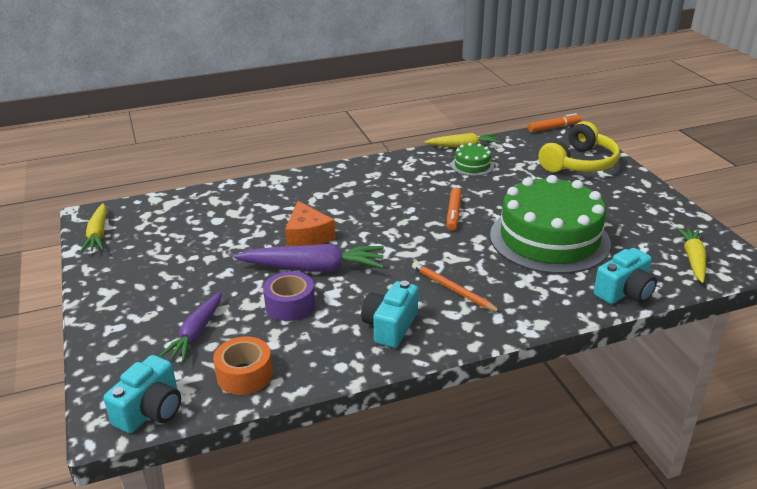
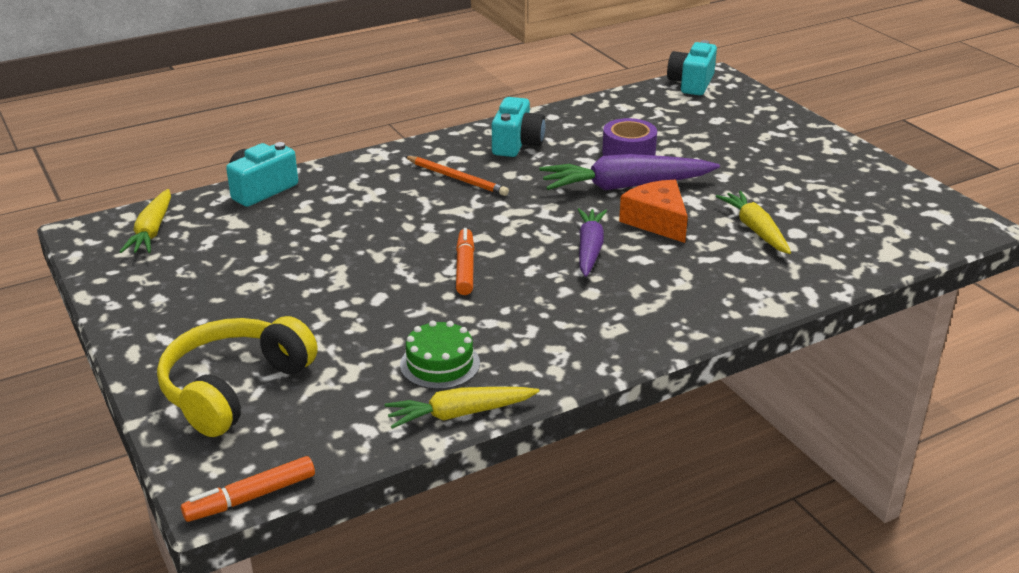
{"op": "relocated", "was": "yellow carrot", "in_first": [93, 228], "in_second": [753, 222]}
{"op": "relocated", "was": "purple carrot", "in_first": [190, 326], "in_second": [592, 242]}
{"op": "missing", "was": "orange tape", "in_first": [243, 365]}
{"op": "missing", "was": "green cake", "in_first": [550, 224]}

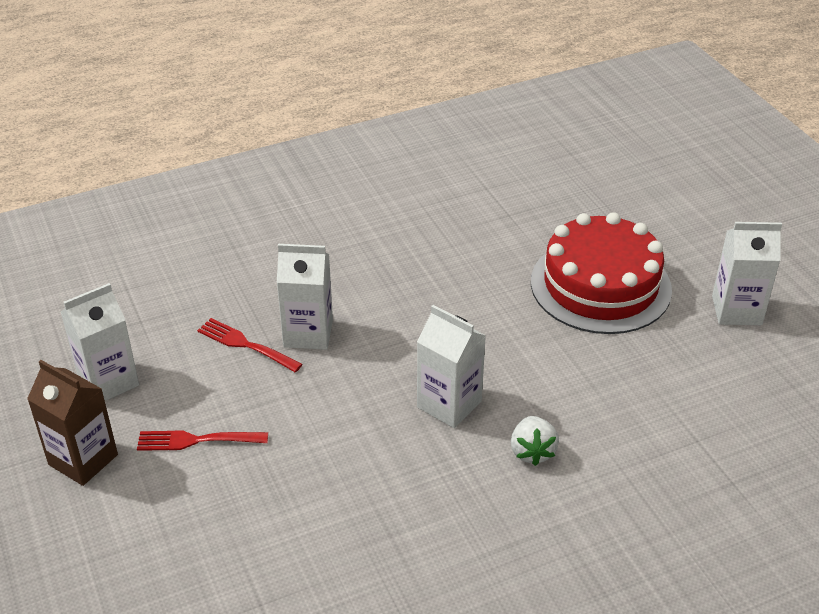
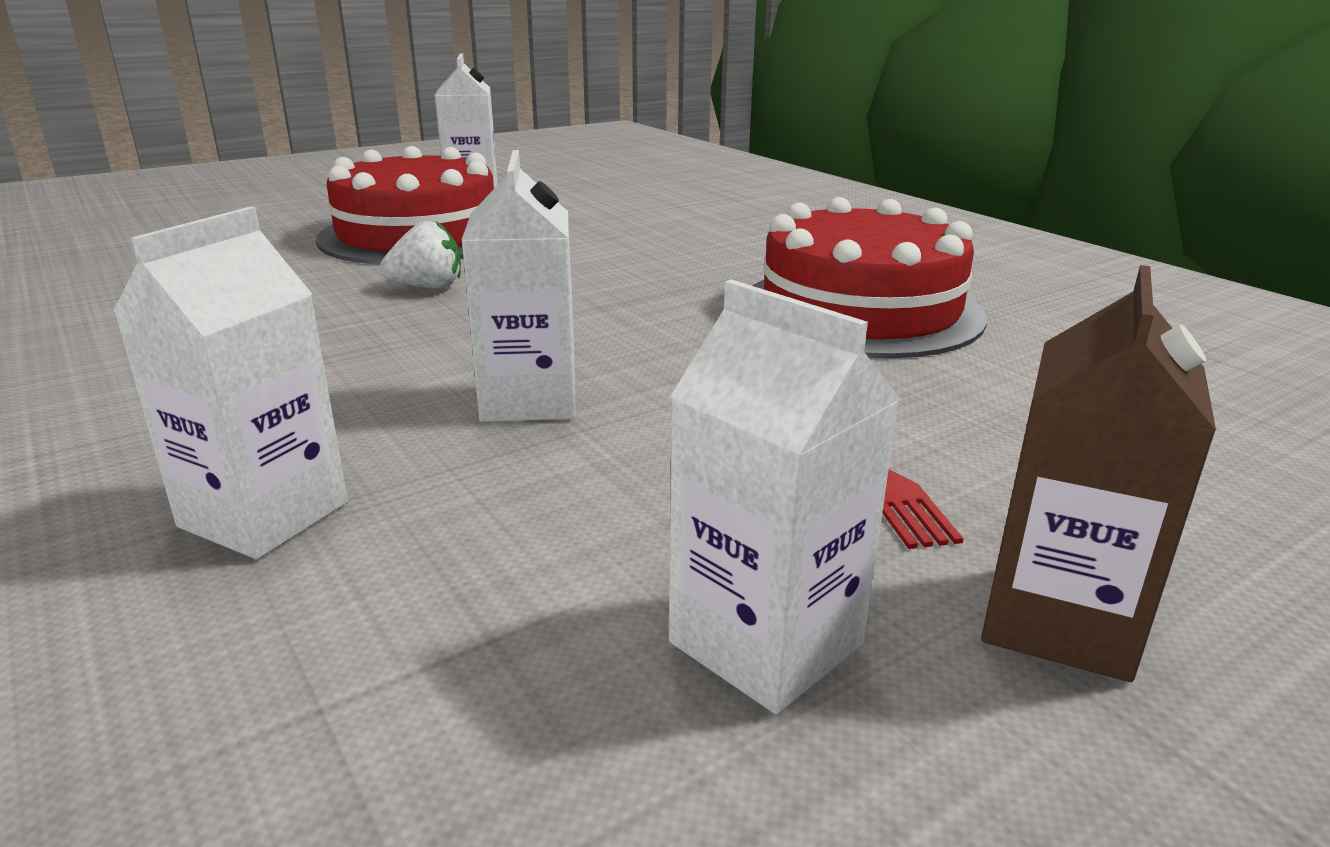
{"op": "missing", "was": "red fork", "in_first": [250, 345]}
{"op": "relocated", "was": "white carton", "in_first": [451, 366], "in_second": [230, 383]}
{"op": "relocated", "was": "white strawberry", "in_first": [535, 441], "in_second": [420, 255]}
{"op": "appeared", "now": "red cake", "in_second": [869, 277]}

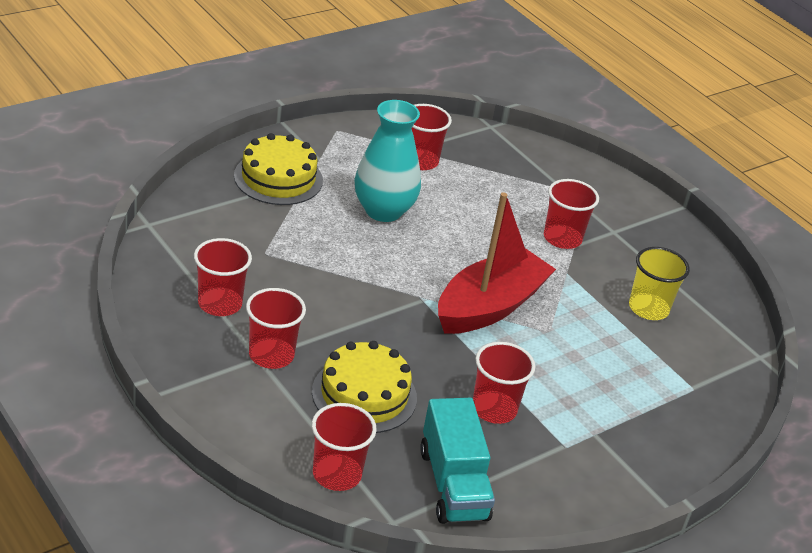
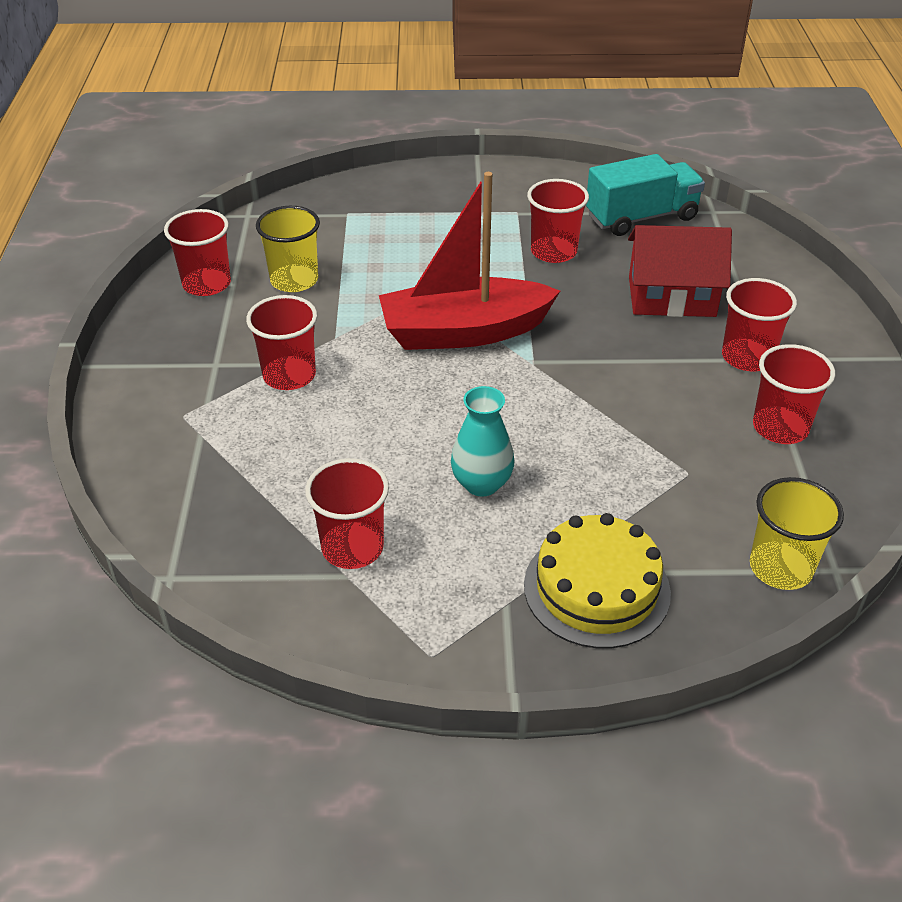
{"op": "exchanged", "was": "yellow cake", "now": "red house", "in_first": [364, 387], "in_second": [680, 271]}
{"op": "relocated", "was": "red cup", "in_first": [344, 447], "in_second": [197, 252]}
{"op": "size", "was": "turquoise vase", "in_first": [388, 161], "in_second": [482, 441], "ratio": 0.64}
{"op": "spun", "was": "turquoise truck", "in_first": [457, 461], "in_second": [645, 195], "clockwise": 45}
{"op": "appeared", "now": "yellow cup", "in_second": [797, 533]}

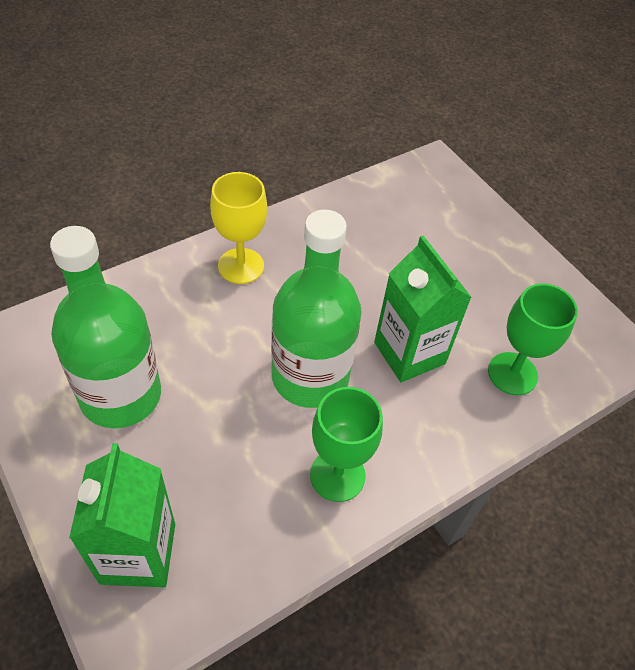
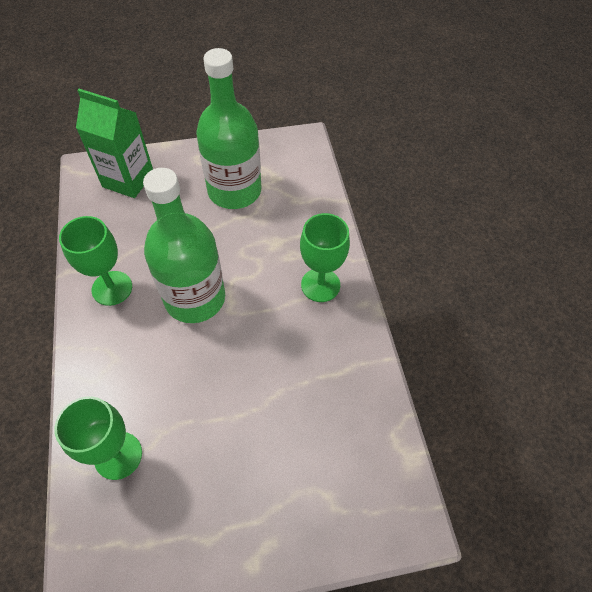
{"op": "colour", "was": "yellow goblet", "now": "green goblet", "in_first": [238, 228], "in_second": [325, 257]}
{"op": "missing", "was": "green carton", "in_first": [423, 308]}

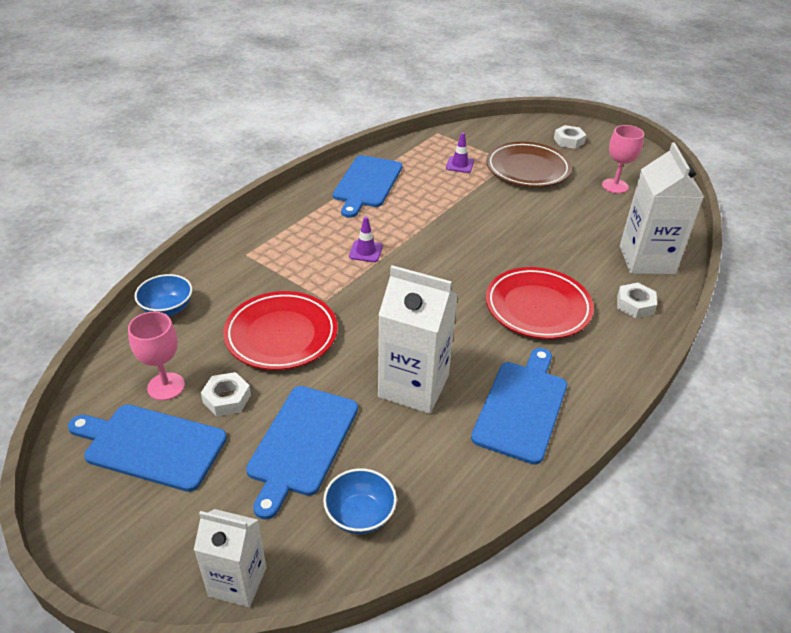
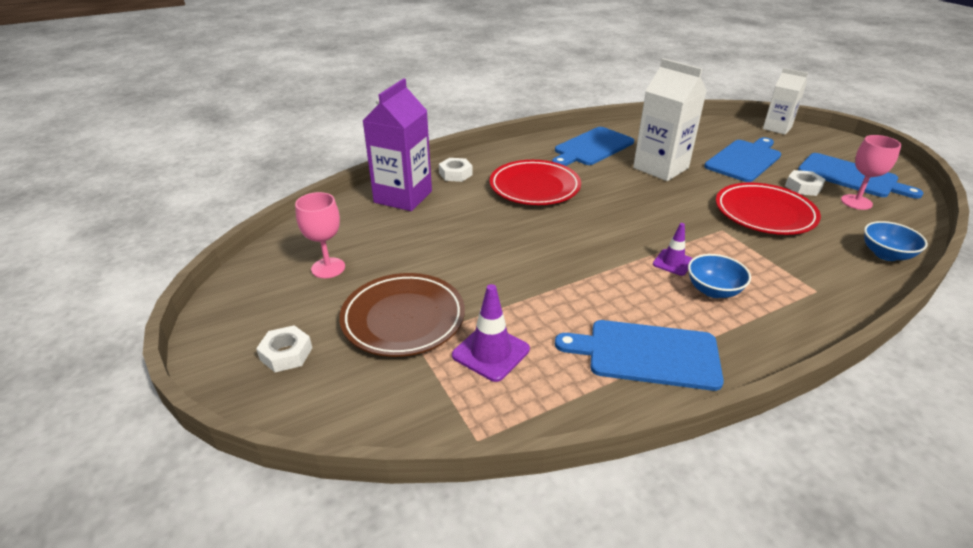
{"op": "relocated", "was": "blue bowl", "in_first": [360, 501], "in_second": [719, 276]}
{"op": "spun", "was": "blue cutting board", "in_first": [367, 186], "in_second": [639, 355], "clockwise": -120}
{"op": "size", "was": "purple traffic cone", "in_first": [460, 152], "in_second": [491, 333], "ratio": 1.52}
{"op": "colour", "was": "white carton", "now": "purple carton", "in_first": [662, 208], "in_second": [397, 145]}

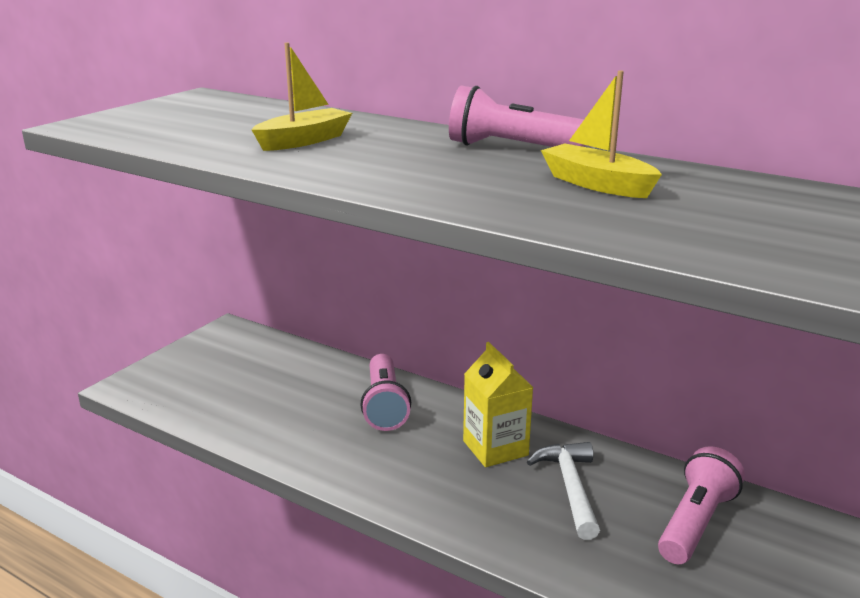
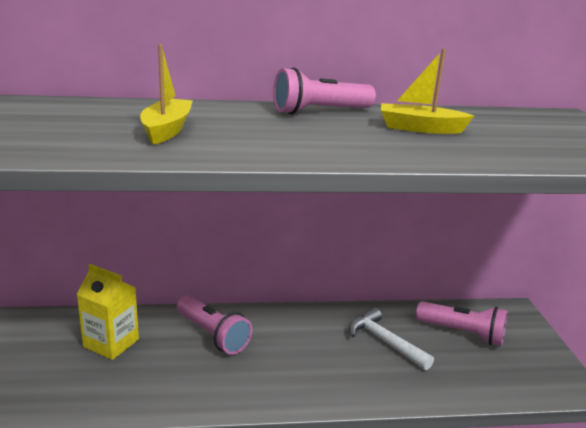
{"op": "relocated", "was": "yellow carton", "in_first": [498, 404], "in_second": [107, 312]}
{"op": "spun", "was": "pink flashlight", "in_first": [701, 505], "in_second": [462, 323], "clockwise": 120}

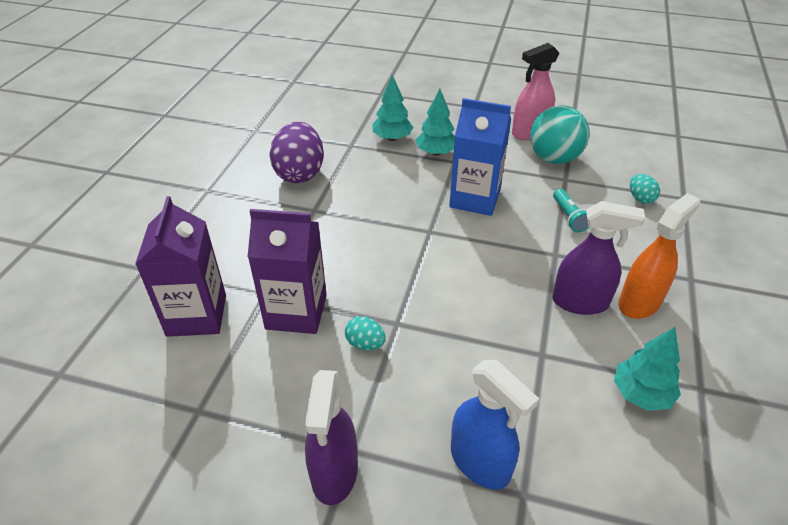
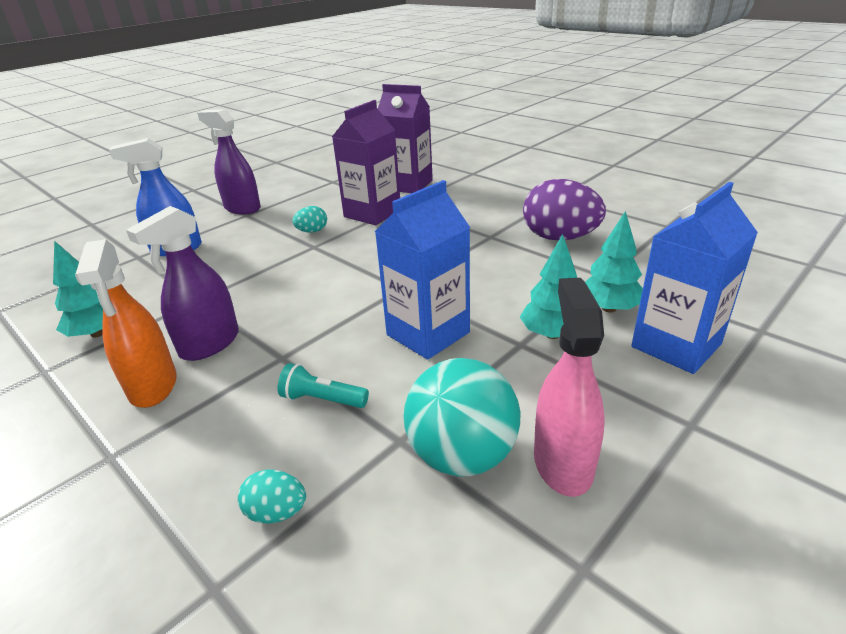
{"op": "appeared", "now": "blue carton", "in_second": [694, 278]}

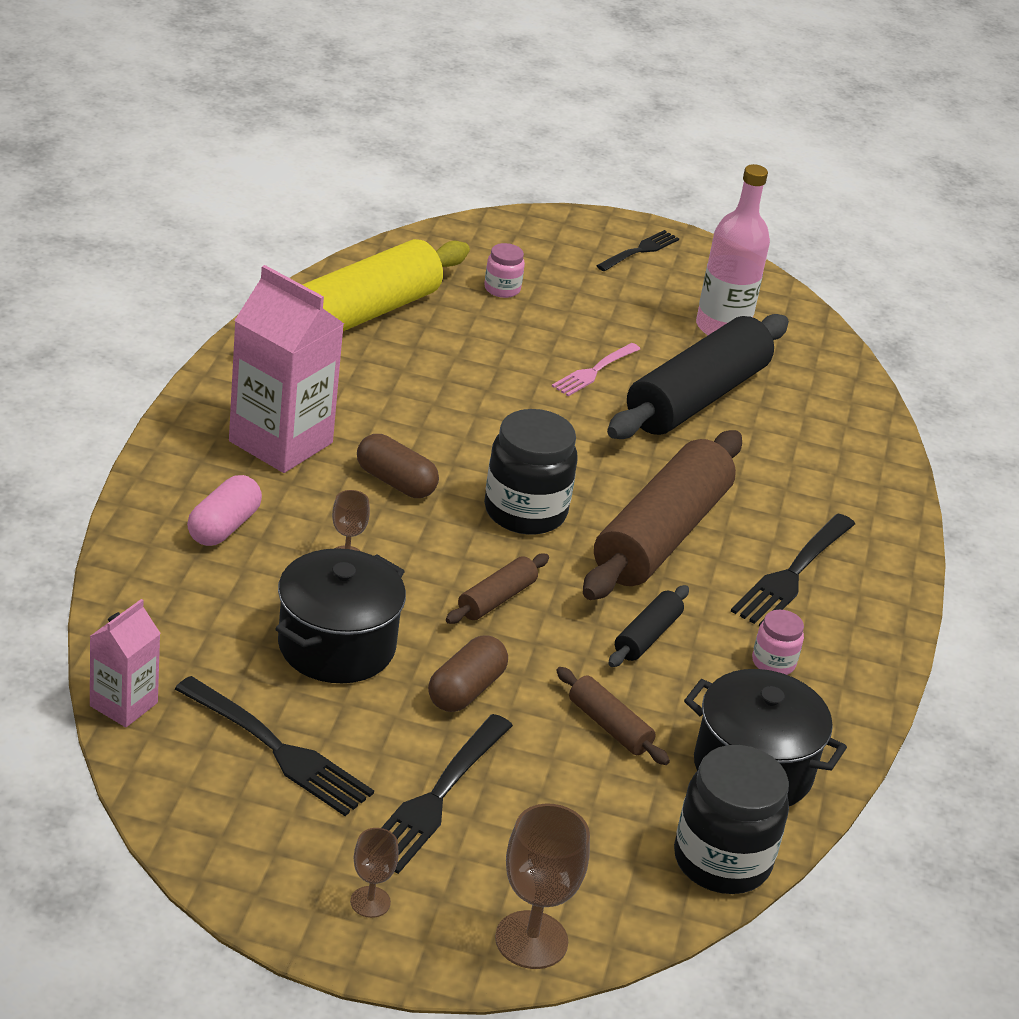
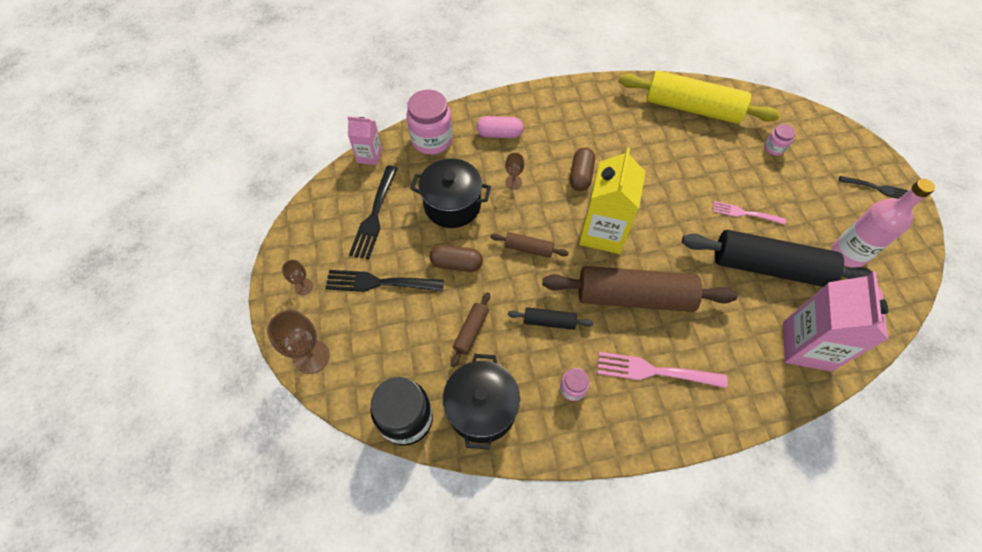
{"op": "relocated", "was": "pink carton", "in_first": [286, 369], "in_second": [835, 322]}
{"op": "exchanged", "was": "black jar", "now": "yellow carton", "in_first": [531, 472], "in_second": [612, 200]}
{"op": "colour", "was": "black fork", "now": "pink fork", "in_first": [792, 570], "in_second": [662, 370]}
{"op": "appeared", "now": "pink jar", "in_second": [429, 122]}

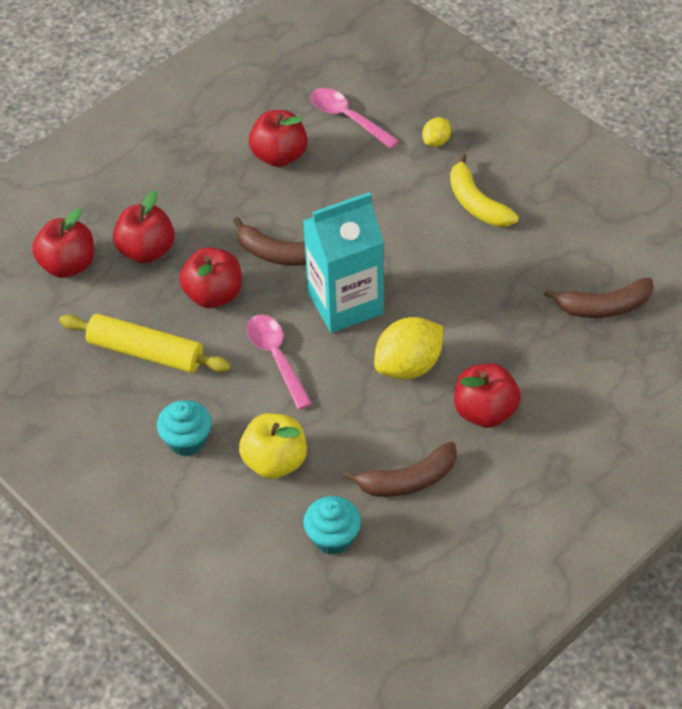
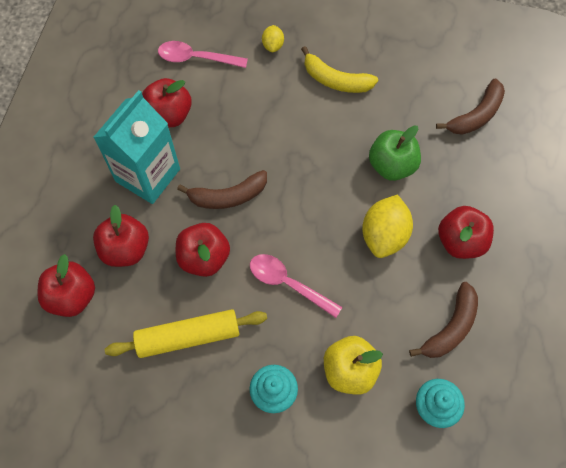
{"op": "relocated", "was": "turquoise carton", "in_first": [343, 262], "in_second": [136, 147]}
{"op": "appeared", "now": "green apple", "in_second": [395, 153]}

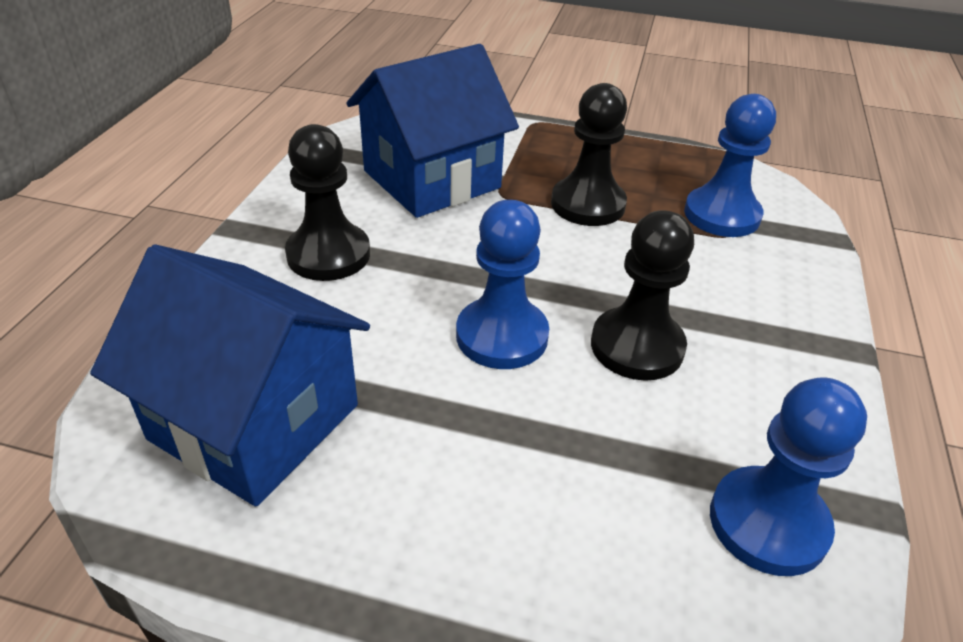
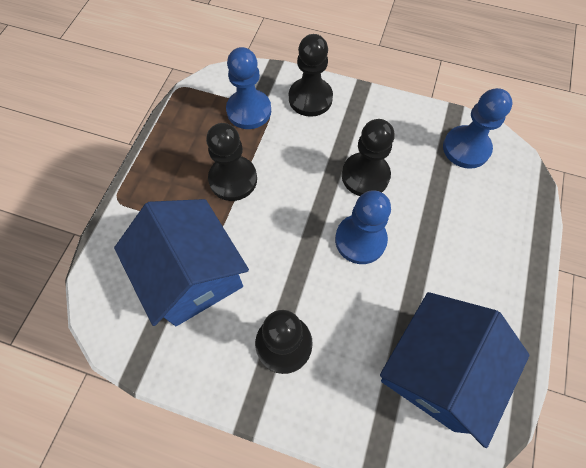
{"op": "appeared", "now": "black pawn", "in_second": [311, 75]}

